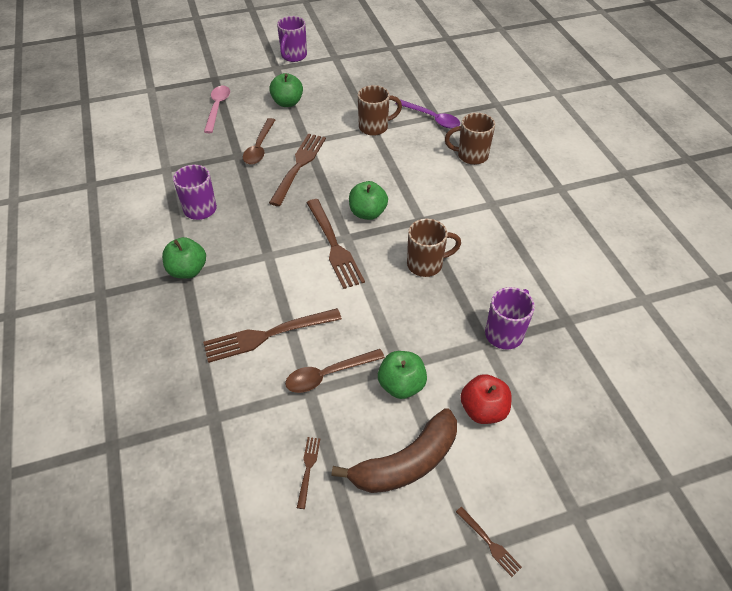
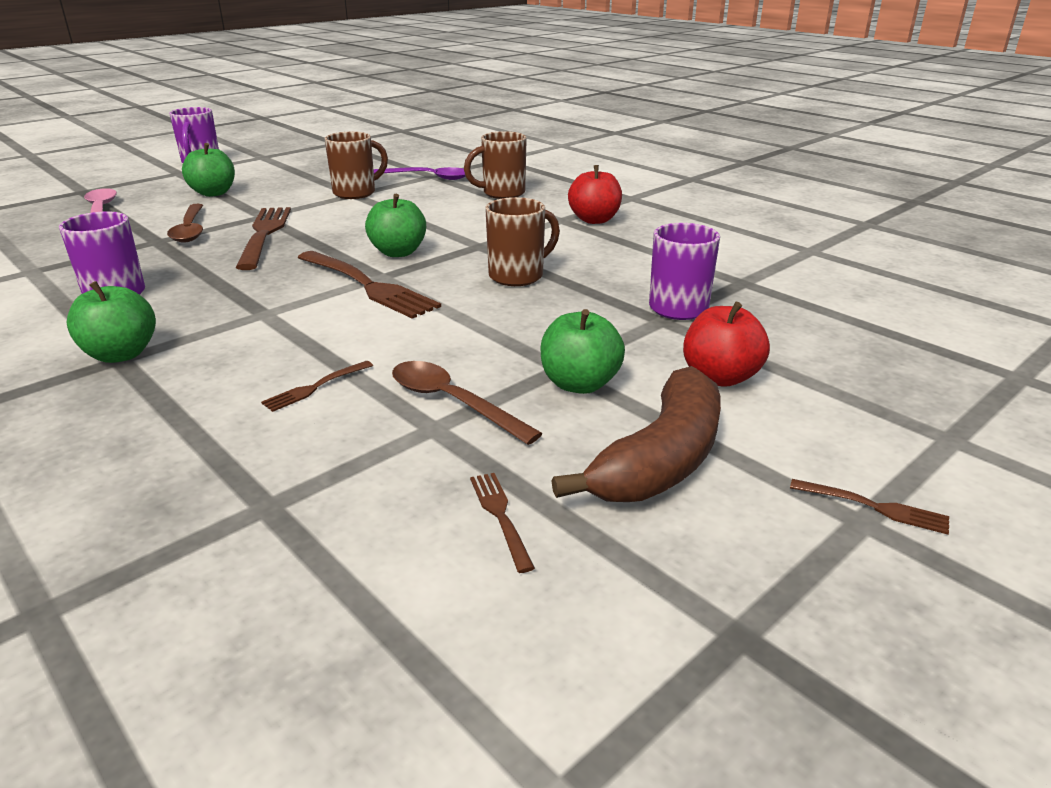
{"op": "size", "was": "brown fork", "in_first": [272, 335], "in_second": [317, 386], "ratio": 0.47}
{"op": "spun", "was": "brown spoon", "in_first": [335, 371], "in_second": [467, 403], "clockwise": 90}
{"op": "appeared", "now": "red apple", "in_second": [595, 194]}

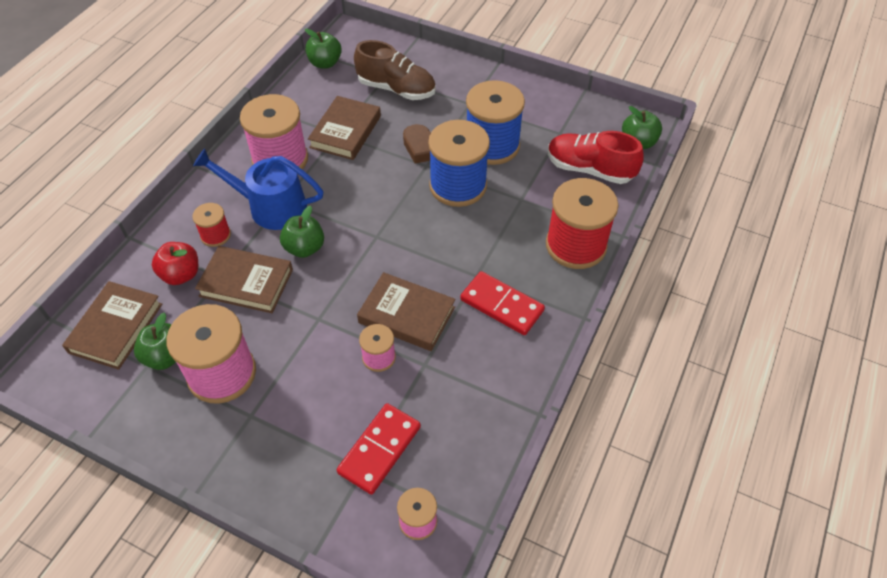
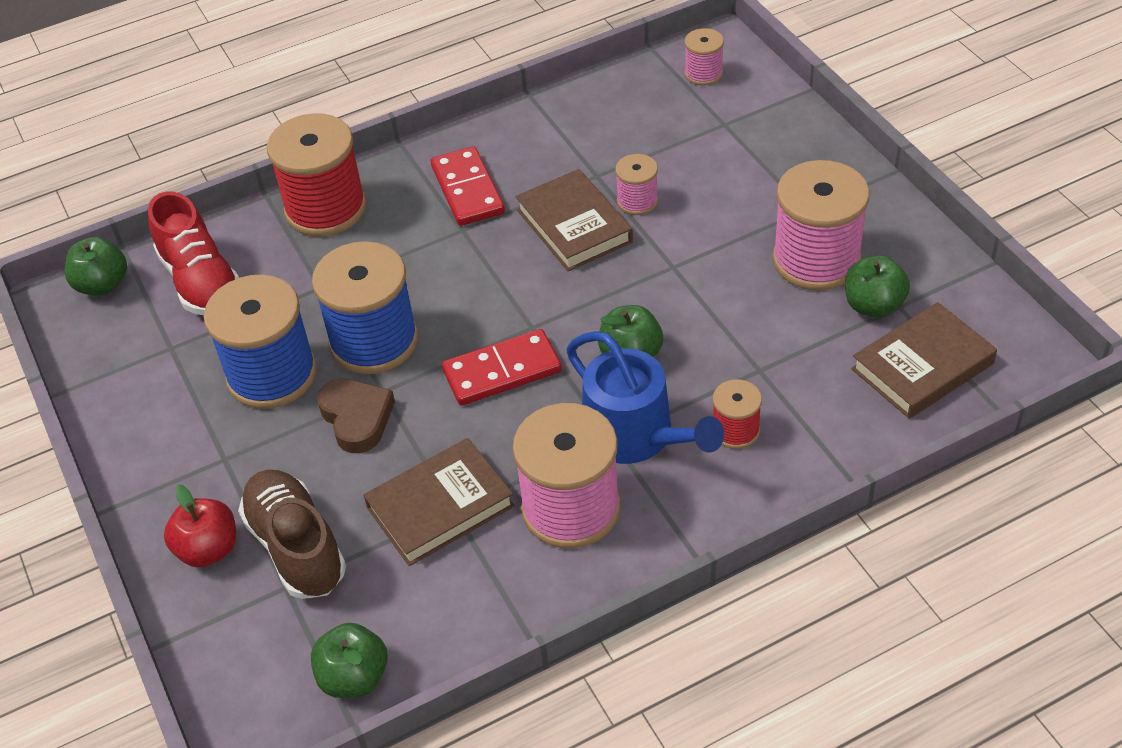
{"op": "relocated", "was": "red apple", "in_first": [175, 263], "in_second": [200, 526]}
{"op": "missing", "was": "brown book", "in_first": [244, 279]}
{"op": "relocated", "was": "red domino", "in_first": [379, 449], "in_second": [502, 367]}

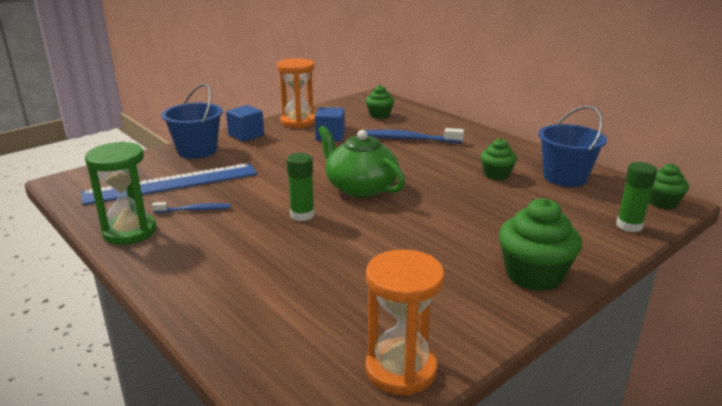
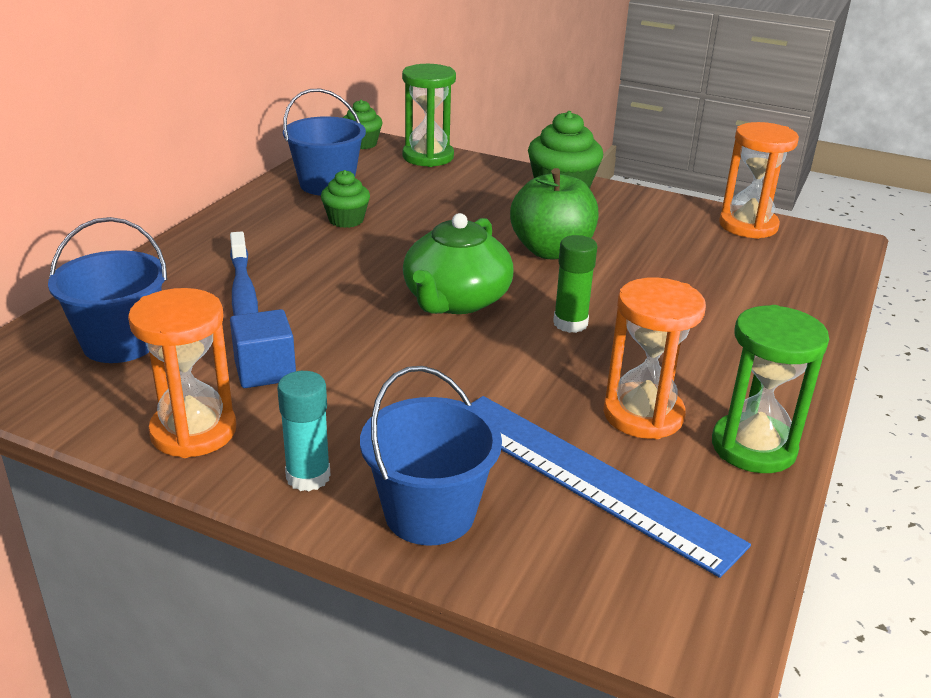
{"op": "exchanged", "was": "blue toothbrush", "now": "orange hourglass", "in_first": [191, 207], "in_second": [654, 358]}
{"op": "exchanged", "was": "blue cube", "now": "turquoise glue stick", "in_first": [245, 123], "in_second": [304, 431]}
{"op": "exchanged", "was": "green cupcake", "now": "blue bucket", "in_first": [380, 102], "in_second": [107, 290]}
{"op": "exchanged", "was": "green glue stick", "now": "green hourglass", "in_first": [636, 197], "in_second": [429, 115]}
{"op": "appeared", "now": "green apple", "in_second": [554, 213]}

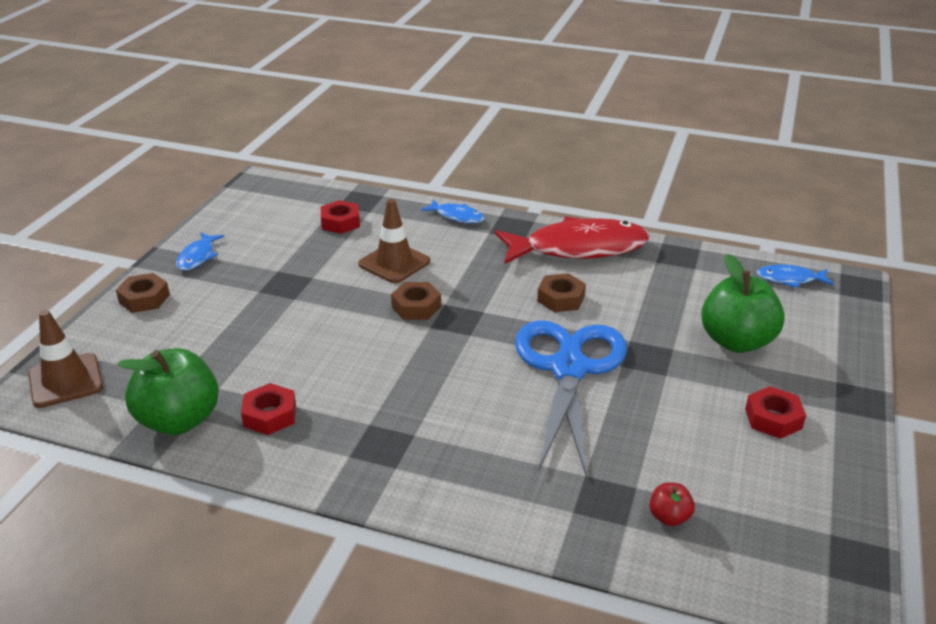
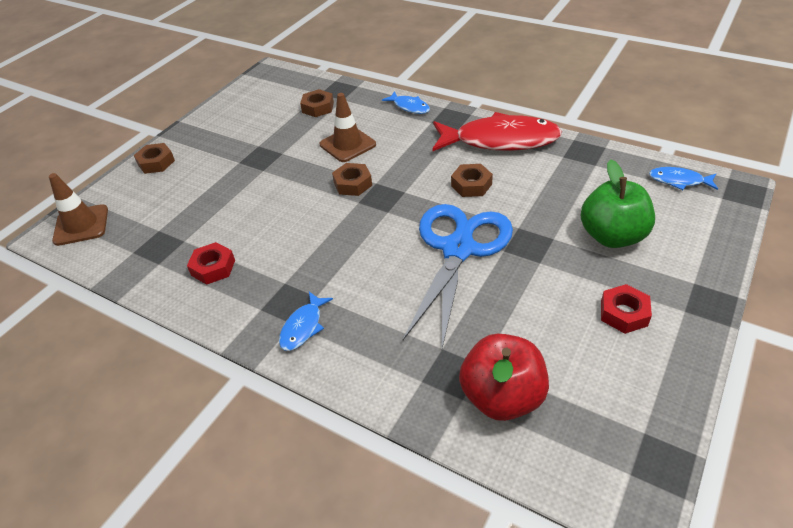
{"op": "missing", "was": "green apple", "in_first": [168, 391]}
{"op": "relocated", "was": "blue fish", "in_first": [200, 251], "in_second": [306, 321]}
{"op": "colour", "was": "red nut", "now": "brown nut", "in_first": [340, 217], "in_second": [317, 103]}
{"op": "size", "was": "red apple", "in_first": [672, 504], "in_second": [504, 377], "ratio": 2.22}

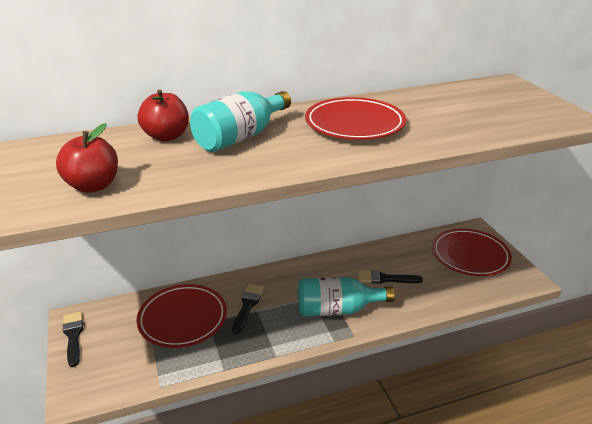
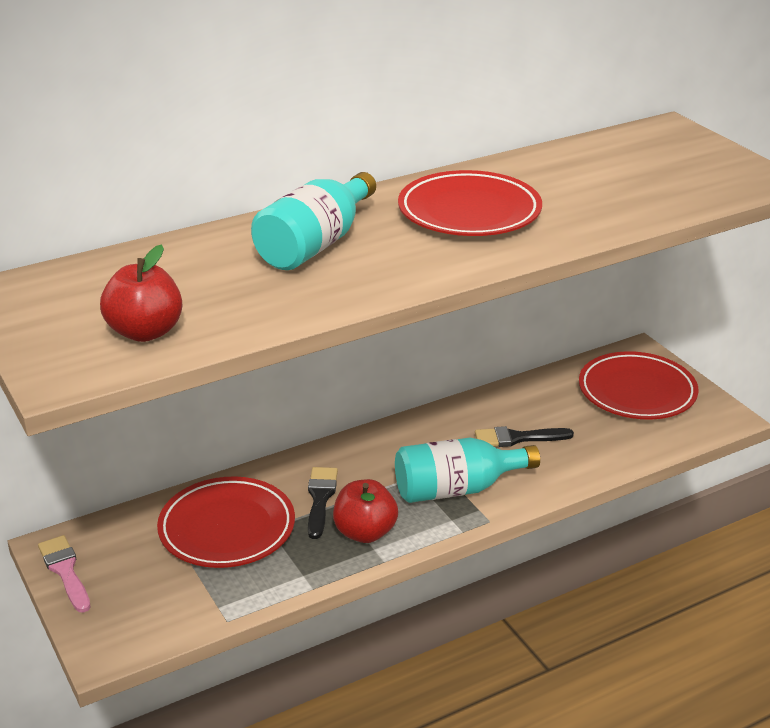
{"op": "colour", "was": "black brush", "now": "pink brush", "in_first": [73, 339], "in_second": [64, 574]}
{"op": "relocated", "was": "red apple", "in_first": [163, 115], "in_second": [365, 511]}

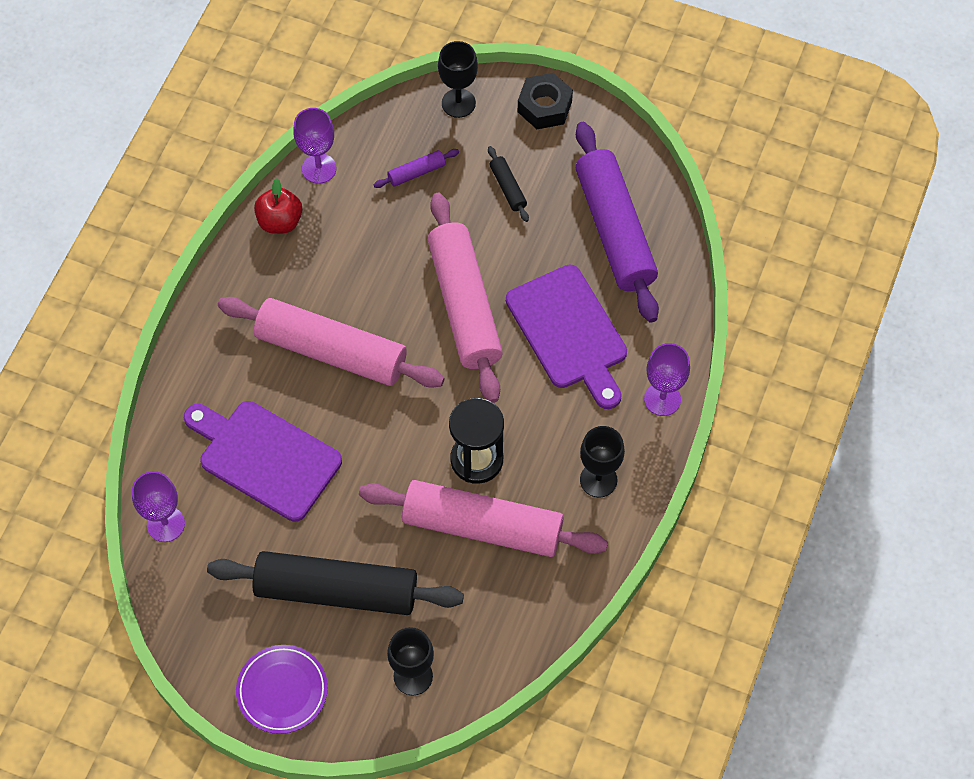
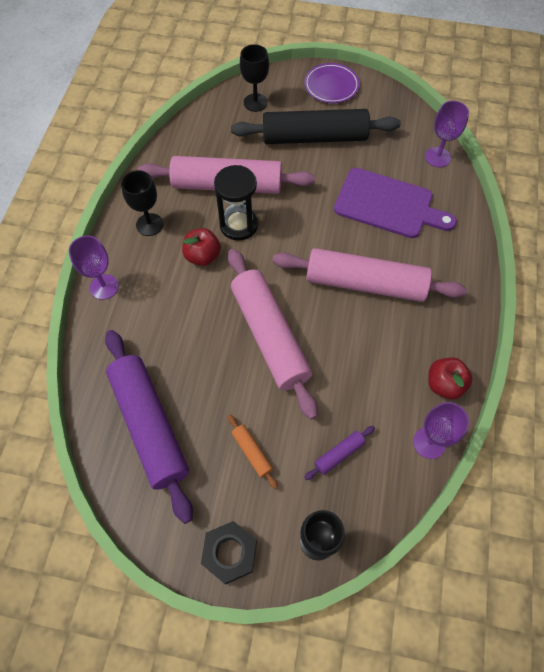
{"op": "colour", "was": "black rolling pin", "now": "orange rolling pin", "in_first": [508, 184], "in_second": [253, 452]}
{"op": "missing", "was": "purple cutting board", "in_first": [566, 337]}
{"op": "appeared", "now": "red apple", "in_second": [201, 247]}

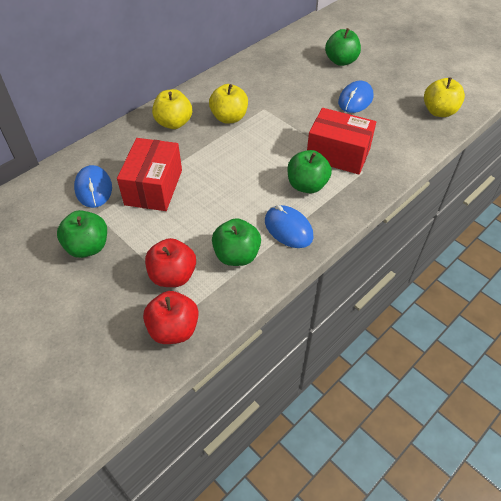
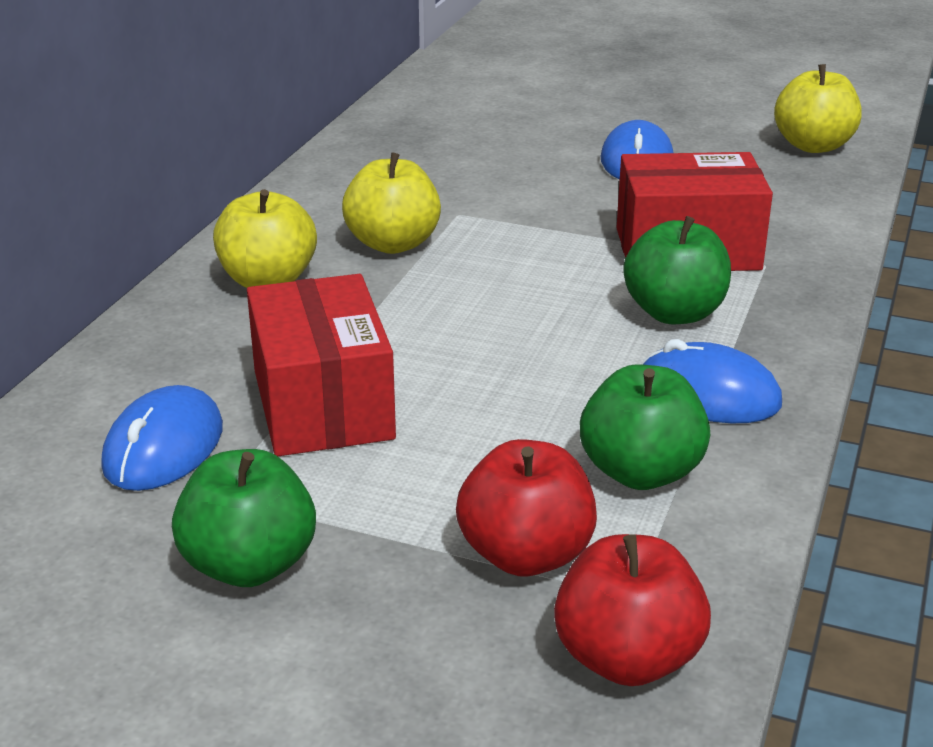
{"op": "spun", "was": "blue mouse", "in_first": [93, 186], "in_second": [162, 438], "clockwise": 60}
{"op": "missing", "was": "green apple", "in_first": [343, 47]}

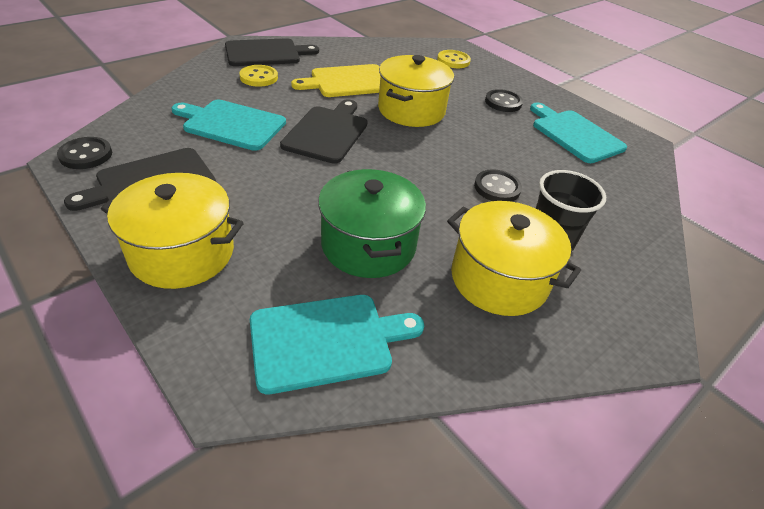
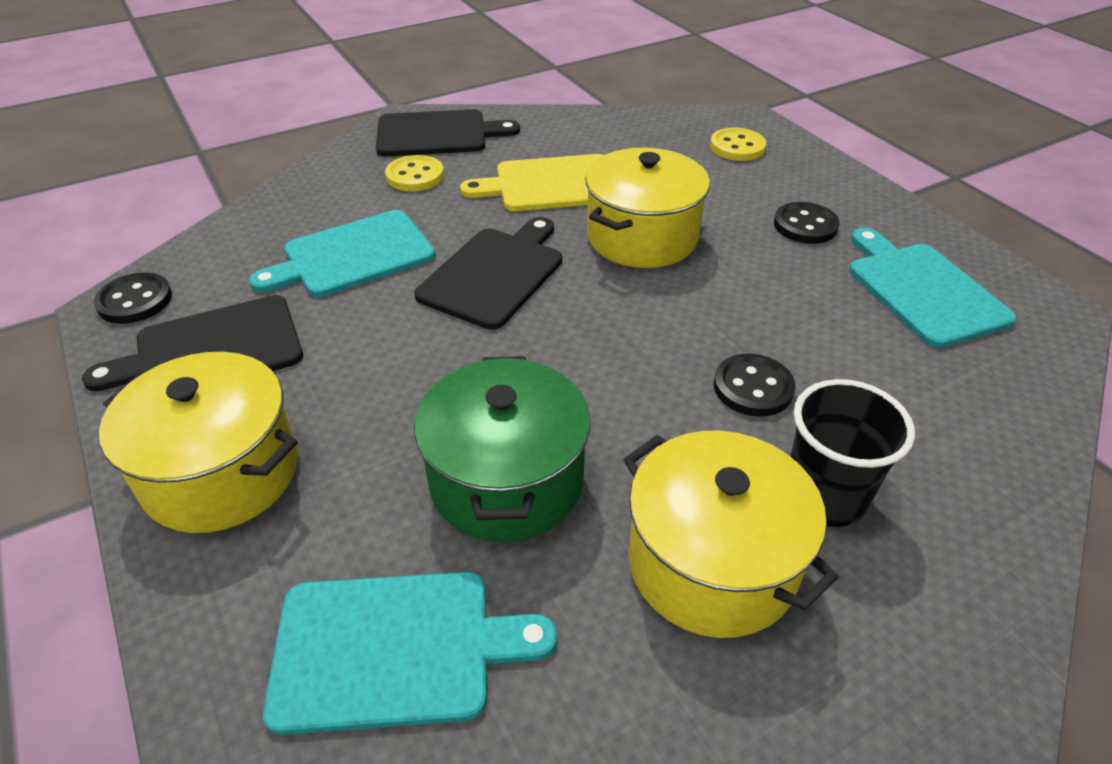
{"op": "spun", "was": "turquoise cutting board", "in_first": [228, 125], "in_second": [342, 253], "clockwise": -60}

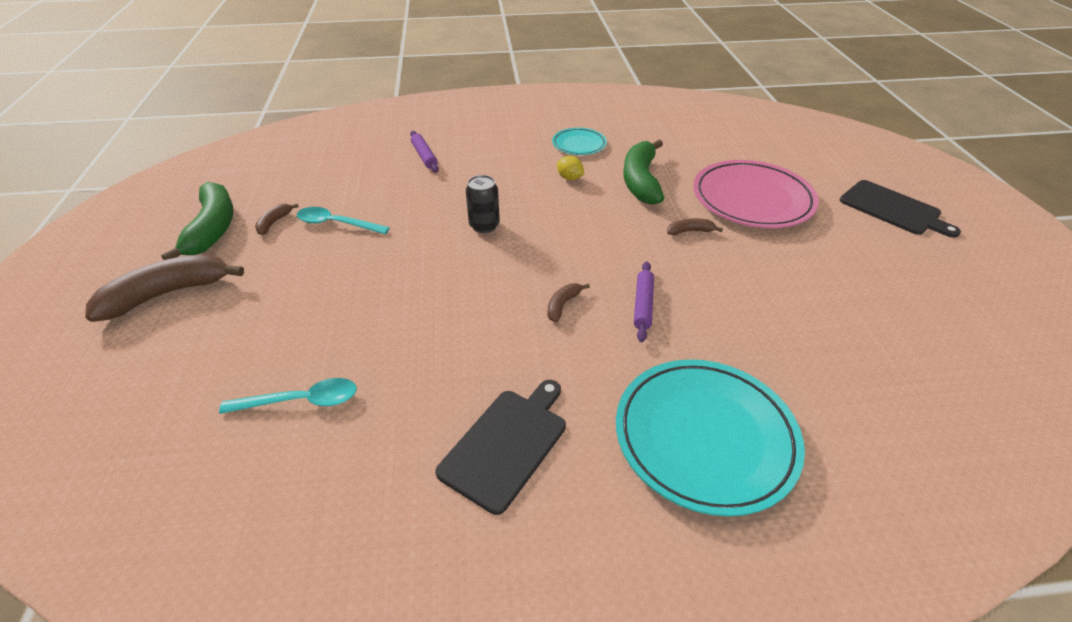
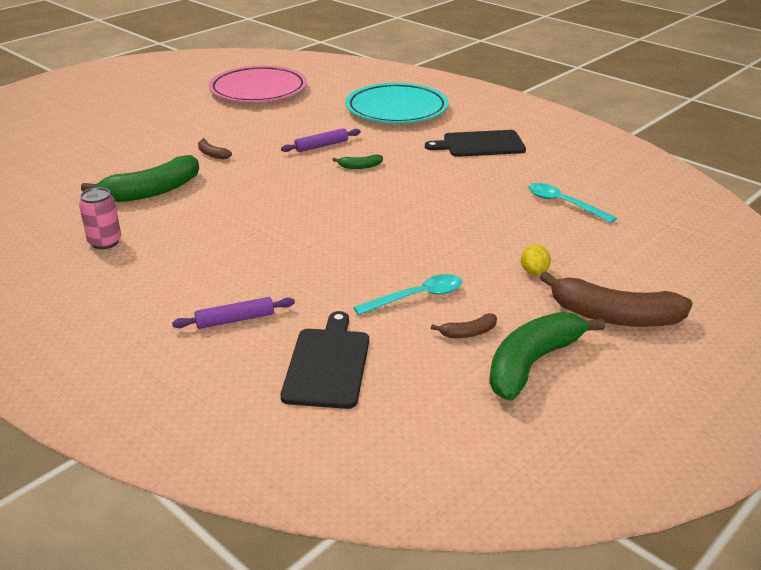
{"op": "spun", "was": "turquoise spoon", "in_first": [343, 220], "in_second": [407, 294], "clockwise": -90}
{"op": "spun", "was": "purple rolling pin", "in_first": [424, 152], "in_second": [233, 313], "clockwise": 45}
{"op": "missing", "was": "black can", "in_first": [483, 204]}
{"op": "colour", "was": "brown banana", "now": "green banana", "in_first": [569, 302], "in_second": [357, 161]}
{"op": "exchanged", "was": "turquoise plate", "now": "pink can", "in_first": [579, 141], "in_second": [100, 218]}
{"op": "relocated", "was": "yellow lemon", "in_first": [570, 168], "in_second": [536, 259]}
{"op": "relocated", "was": "pink plate", "in_first": [756, 194], "in_second": [258, 83]}
{"op": "relocated", "was": "black cutting board", "in_first": [900, 209], "in_second": [325, 360]}

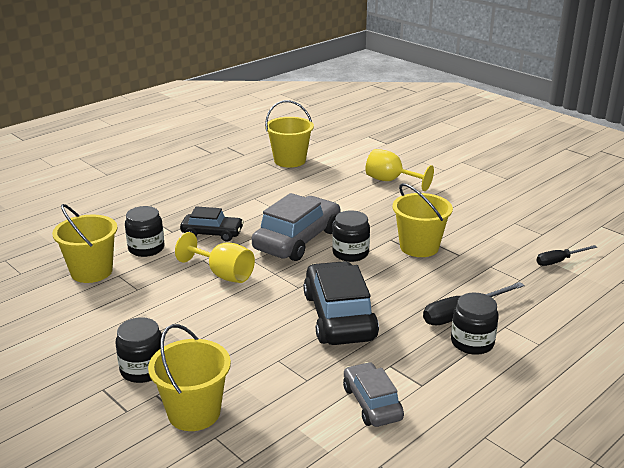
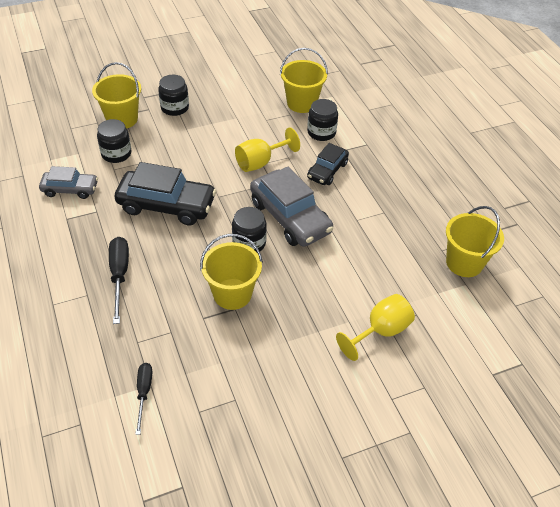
{"op": "relocated", "was": "black jar", "in_first": [475, 323], "in_second": [114, 141]}

